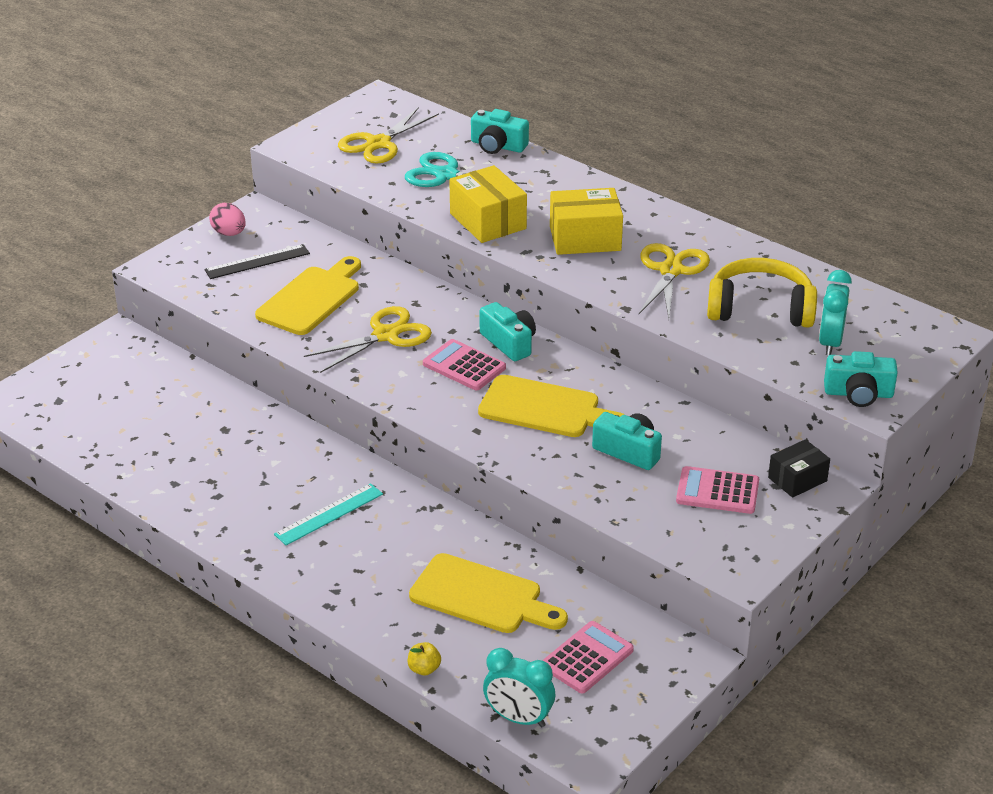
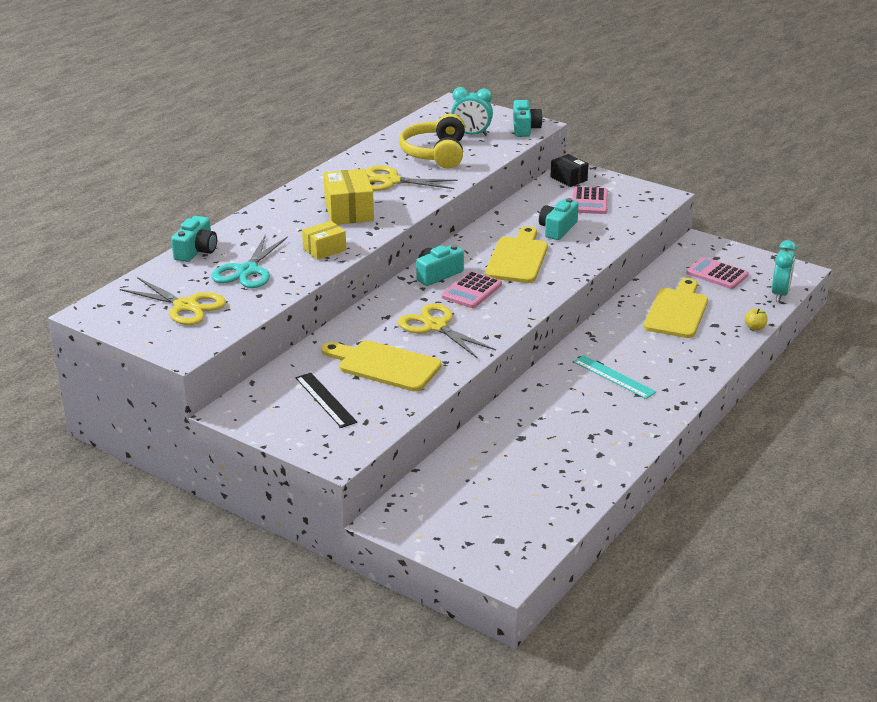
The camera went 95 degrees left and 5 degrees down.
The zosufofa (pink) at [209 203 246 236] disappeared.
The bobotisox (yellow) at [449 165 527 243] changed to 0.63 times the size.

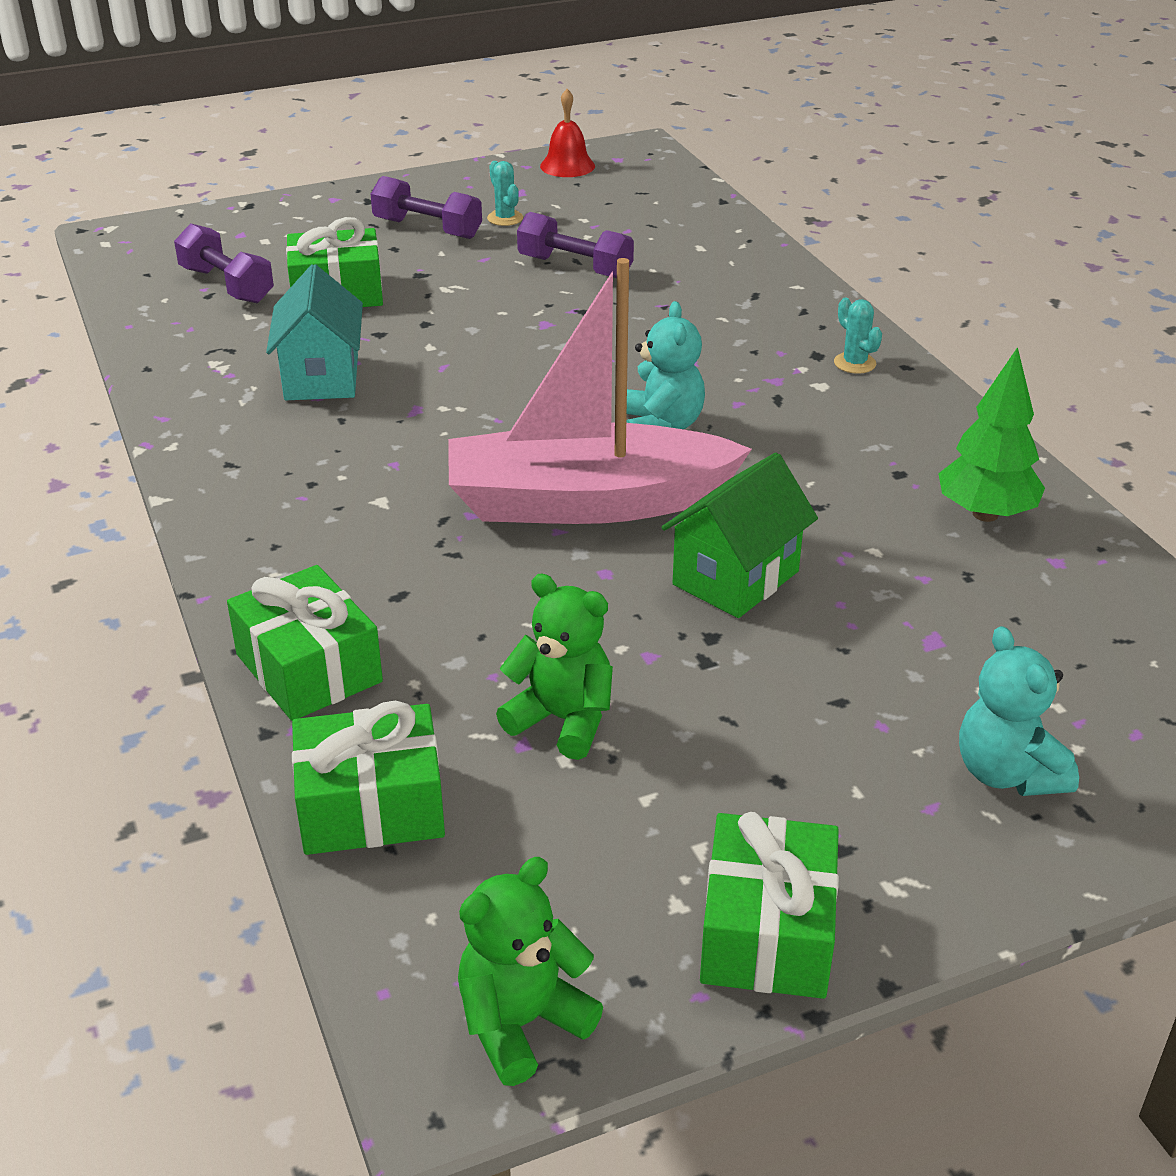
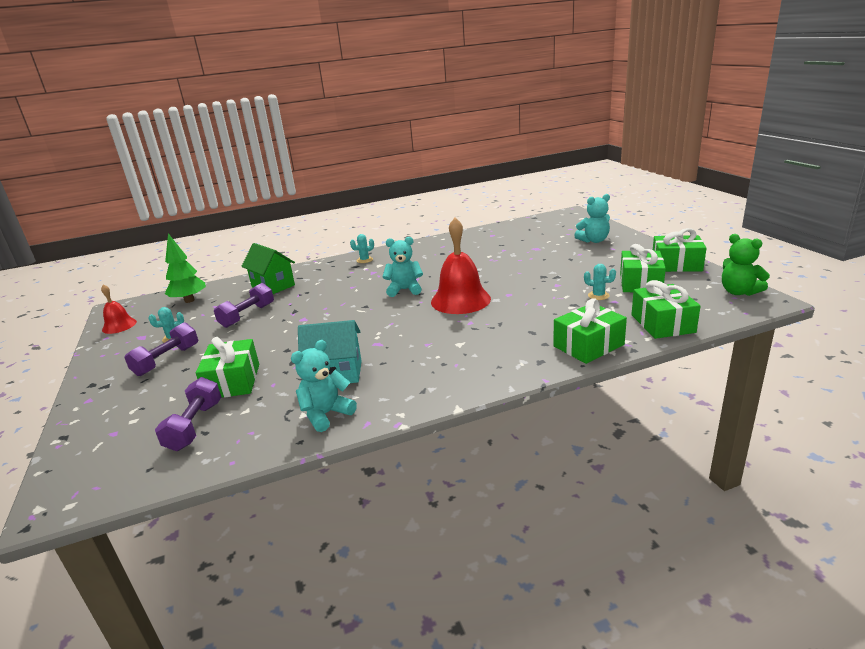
The camera went 85 degrees left and 10 degrees down.
The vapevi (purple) at [174 224 274 303] turned 45 degrees counterclockwise.
The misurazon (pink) at [448 258 752 524] was replaced by the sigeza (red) at [431 217 491 314].
The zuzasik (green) at [496 574 613 760] was replaced by the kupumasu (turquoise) at [584 264 616 300].
The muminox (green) moved from [661 453 818 618] to [241 243 295 294].
The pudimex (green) moved from [938 347 1045 522] to [165 233 206 303].
The zuzasik (turquoise) at [291 340 357 432] appeared.
The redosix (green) at [620 244 666 292] appeared.

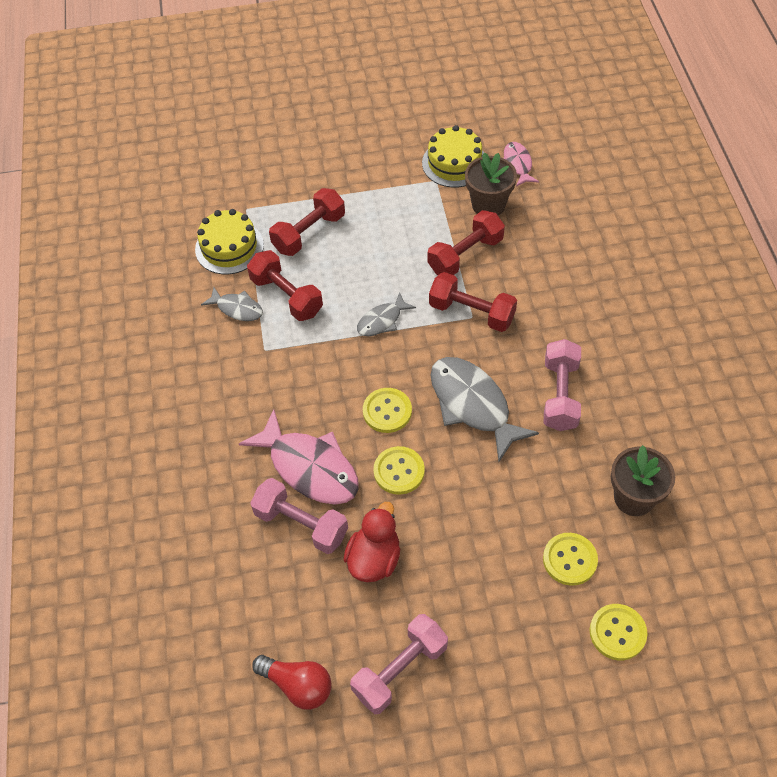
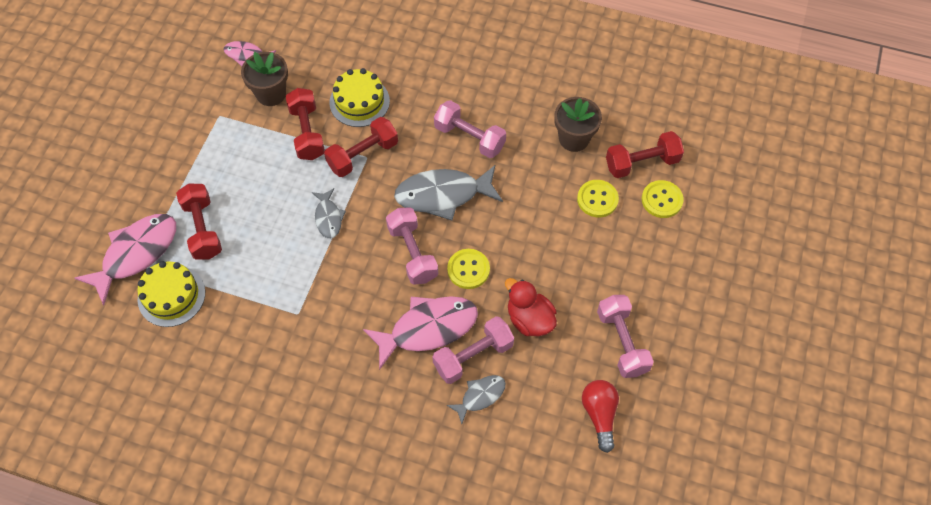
The camera went 65 degrees left and 5 degrees up.
The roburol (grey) moved from [201 287 263 321] to [447 375 505 424].
The vapevi (red) moved from [247 250 323 321] to [606 131 684 178].
The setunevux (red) at [252 655 332 710] turned 60 degrees counterclockwise.
The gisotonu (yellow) at [363 388 412 433] was replaced by the vapevi (pink) at [386 207 438 285].
The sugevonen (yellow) moved from [422 125 484 188] to [329 68 390 127].
The roburol (pink) at [75 214 176 305] appeared.

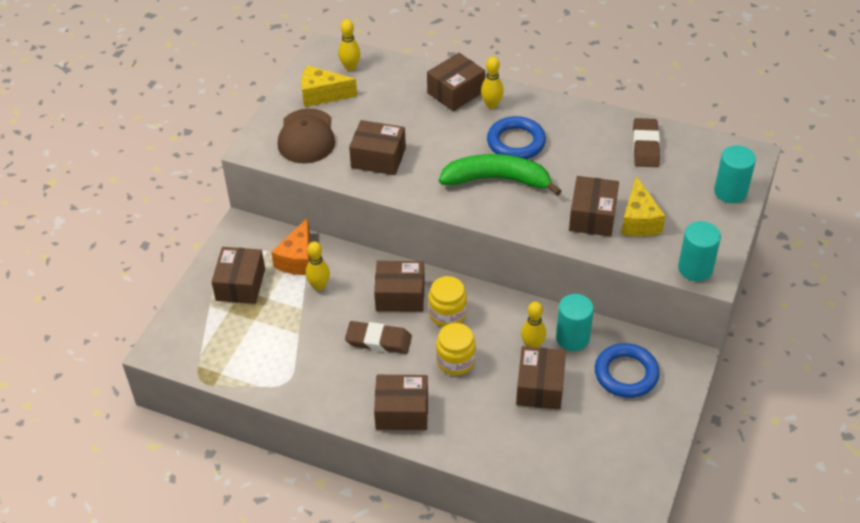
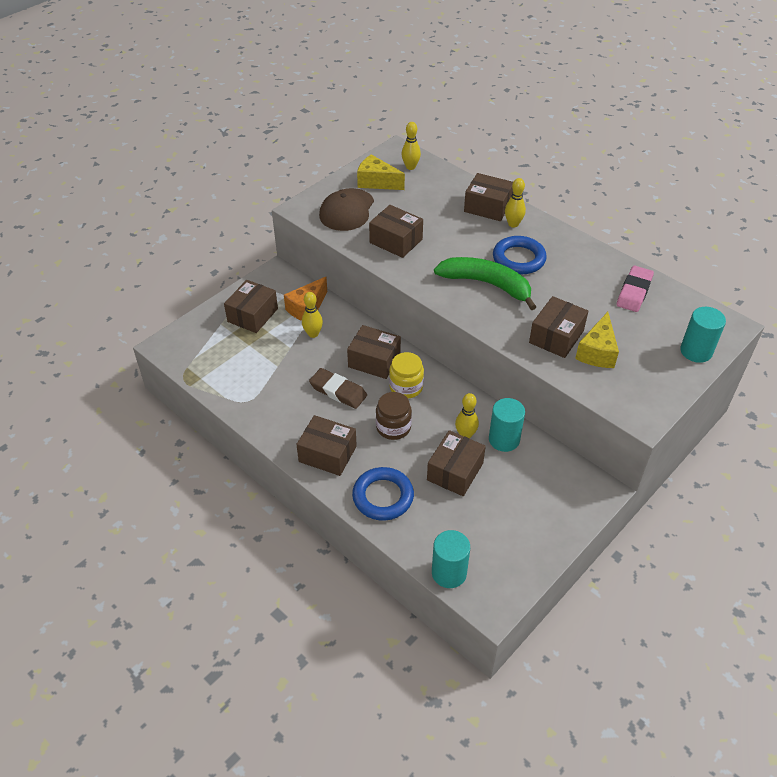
The camera went 20 degrees right and 0 degrees up.
The bobotisox (brown) at [427 53 485 111] turned 45 degrees clockwise.
The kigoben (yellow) at [436 323 476 375] became the kigoben (brown) at [376 392 412 440].
The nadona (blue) moved from [595 343 660 398] to [352 467 414 521].
The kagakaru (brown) at [633 118 660 167] became the kagakaru (pink) at [617 266 654 312].
The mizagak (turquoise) moved from [678 221 721 281] to [432 530 470 588].

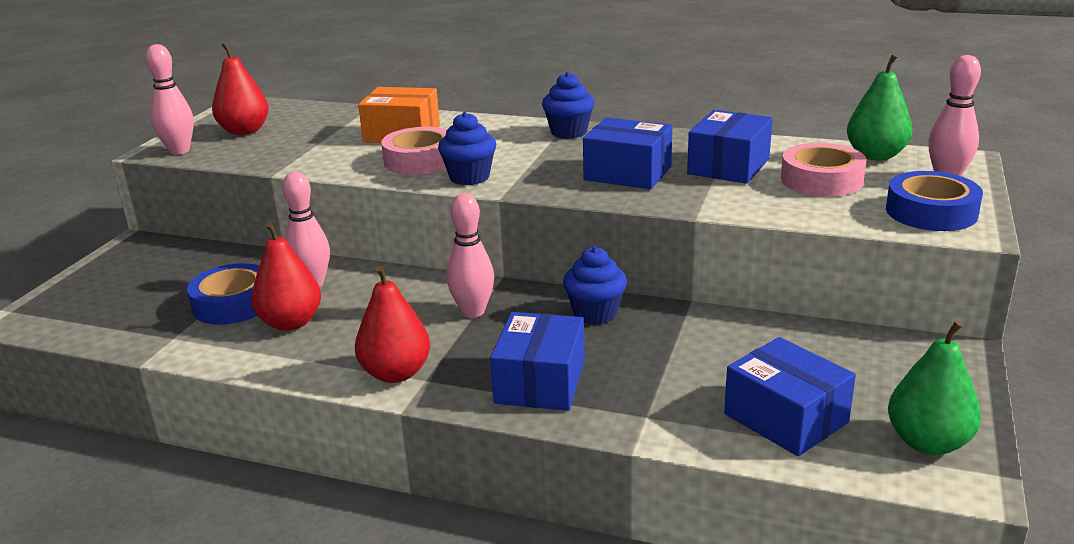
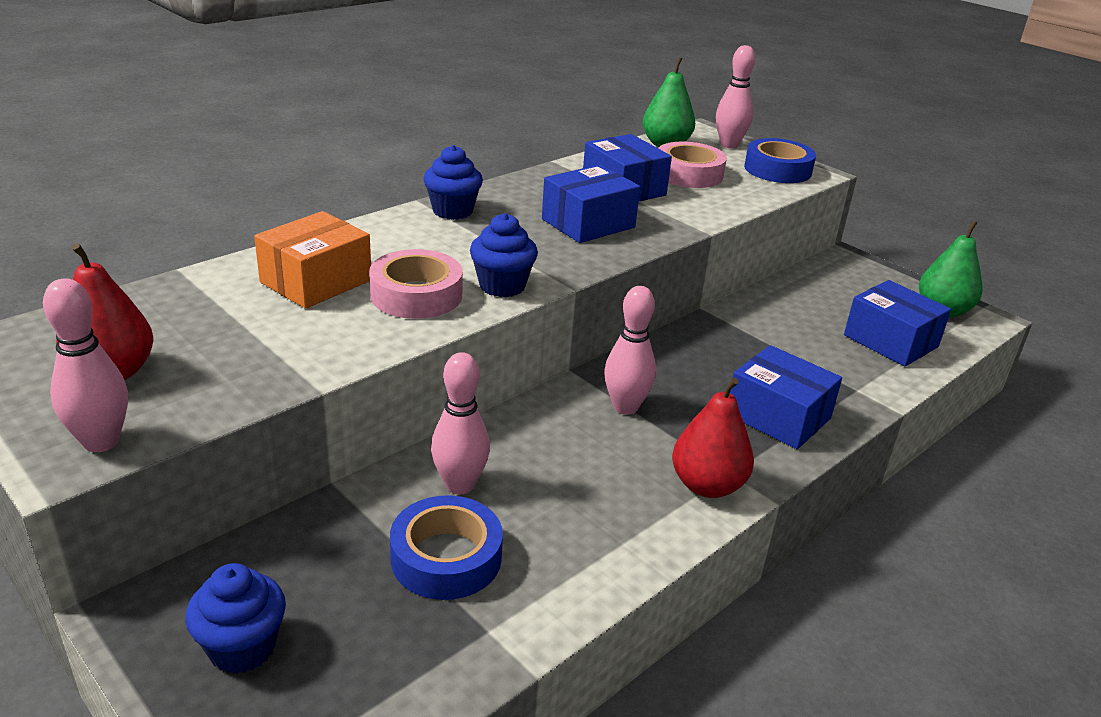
The camera went 65 degrees left and 5 degrees up.
The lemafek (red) at [251 222 321 331] disappeared.
The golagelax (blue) moved from [563 246 627 325] to [185 563 286 674].
The bobotisox (blue) at [724 337 856 456] turned 60 degrees clockwise.

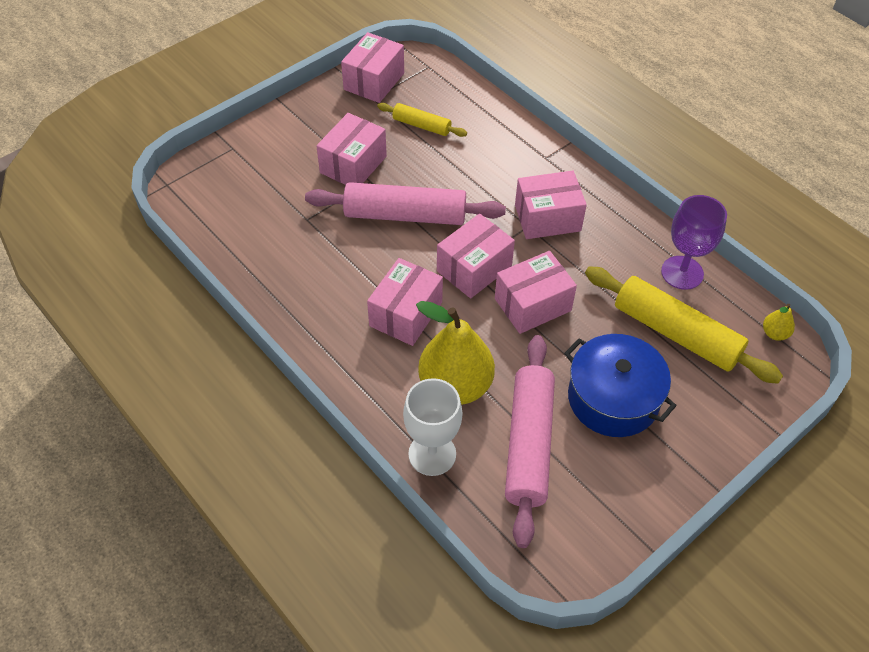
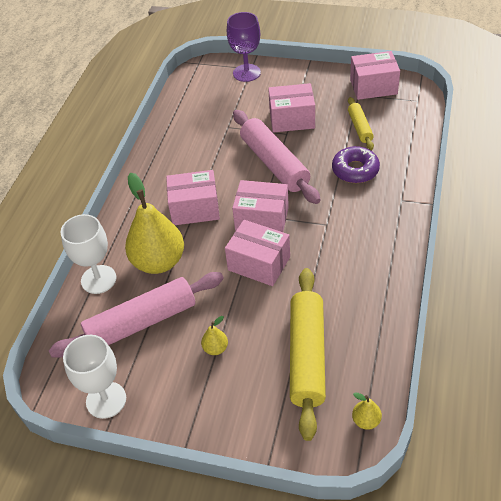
The camera went 60 degrees right and 5 degrees down.
The bobotisox (pink) at [515 171 587 239] disappeared.
The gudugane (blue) at [564 334 677 437] was replaced by the lemafek (yellow) at [201 316 228 355].
The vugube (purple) moved from [661 195 727 290] to [227 12 261 82].
The vugube (white) at [63 335 126 419] appeared.
The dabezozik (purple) at [332 146 380 183] appeared.

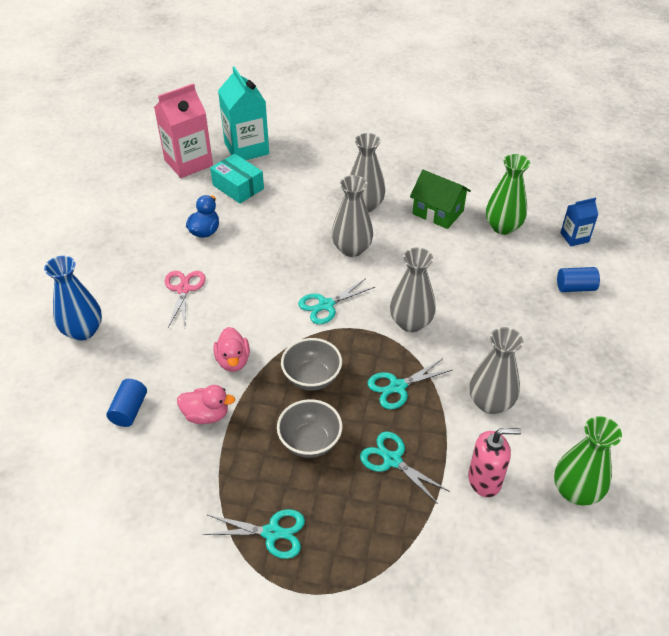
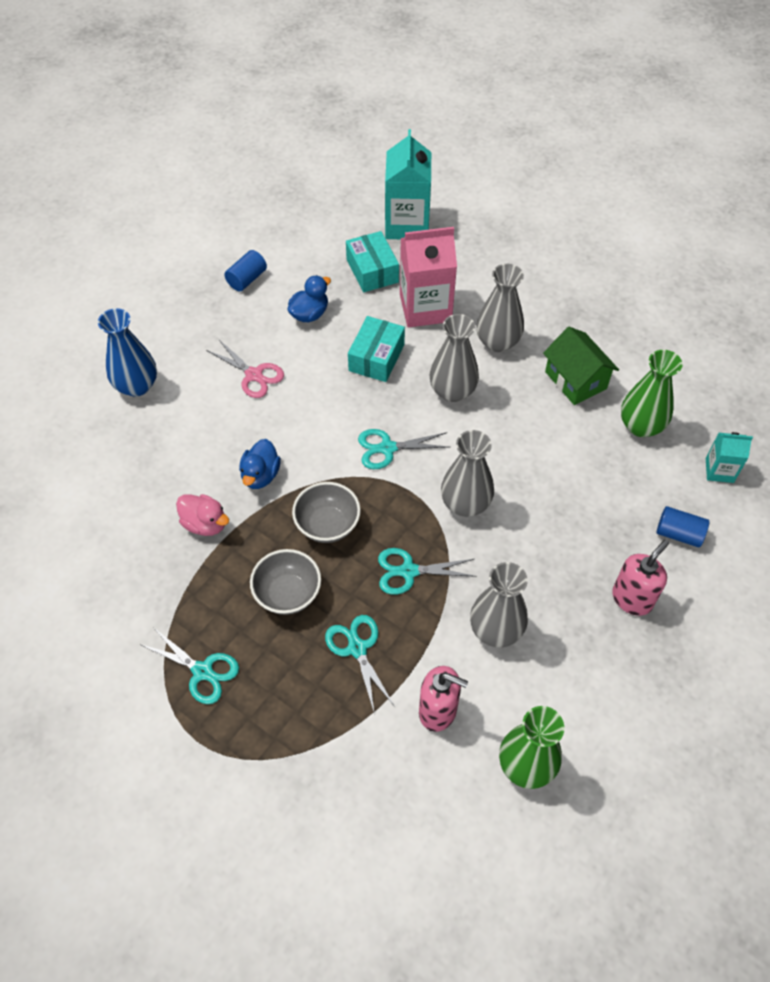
The camera went 25 degrees right and 10 degrees up.
The mizagak (blue) moved from [106 379 147 427] to [224 250 267 291].
The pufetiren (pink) moved from [154 83 213 178] to [400 227 457 327].
The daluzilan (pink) at [165 271 206 328] turned 105 degrees clockwise.
The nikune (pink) at [214 327 250 372] became the nikune (blue) at [239 439 281 489].
The pufetiren (blue) at [560 198 598 246] became the pufetiren (turquoise) at [706 432 753 483].
The bobotisox (turquoise) at [348 316 405 382] appeared.
The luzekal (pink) at [612 540 669 616] appeared.

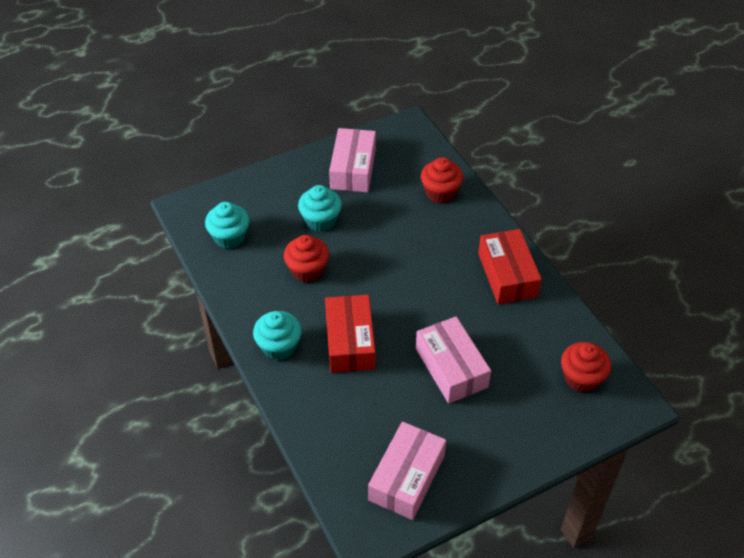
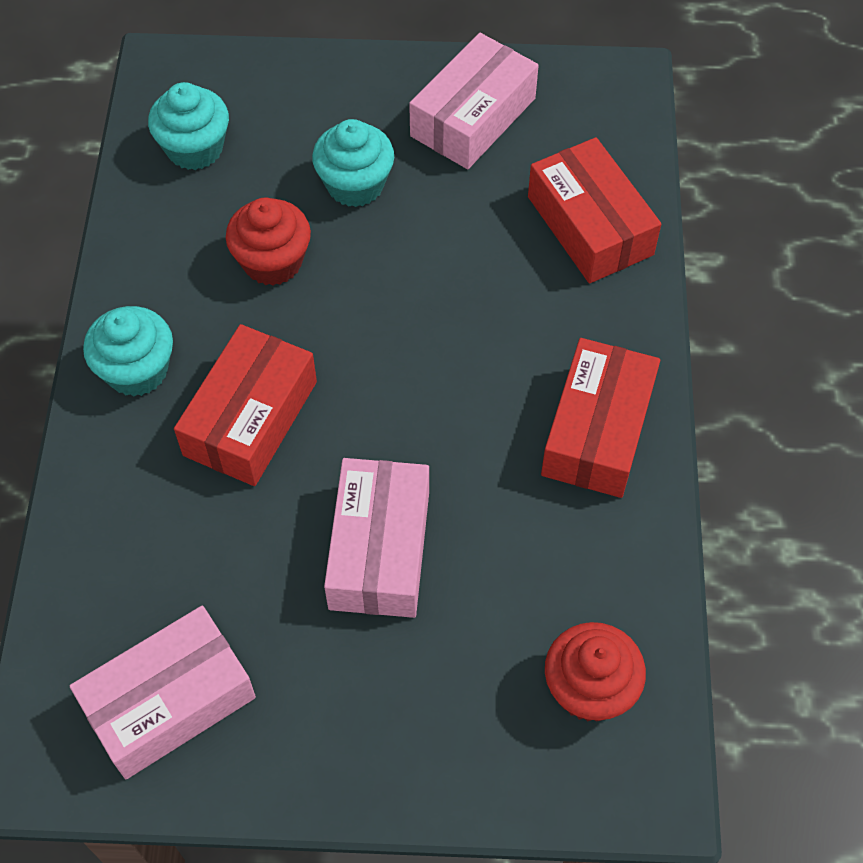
The camera went 30 degrees right and 10 degrees up.
The golagelax (red) at [421 157 463 203] was replaced by the bobotisox (red) at [528 137 661 283].

